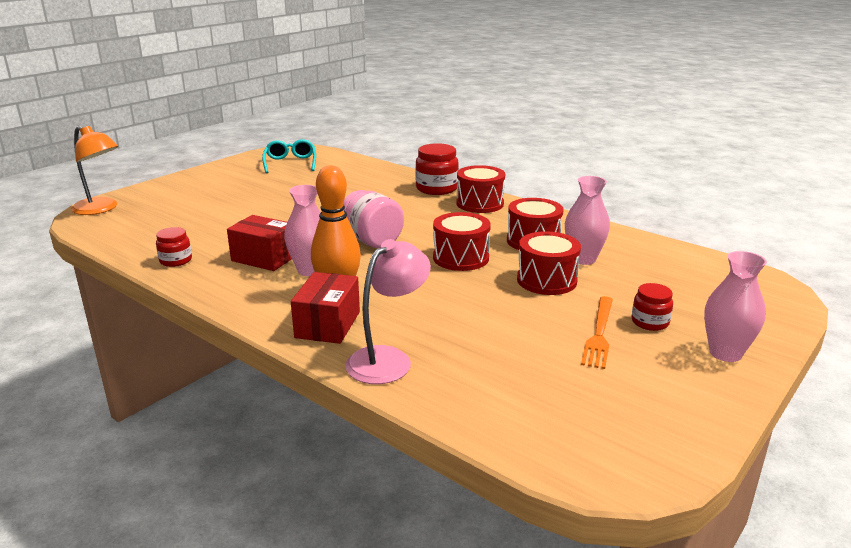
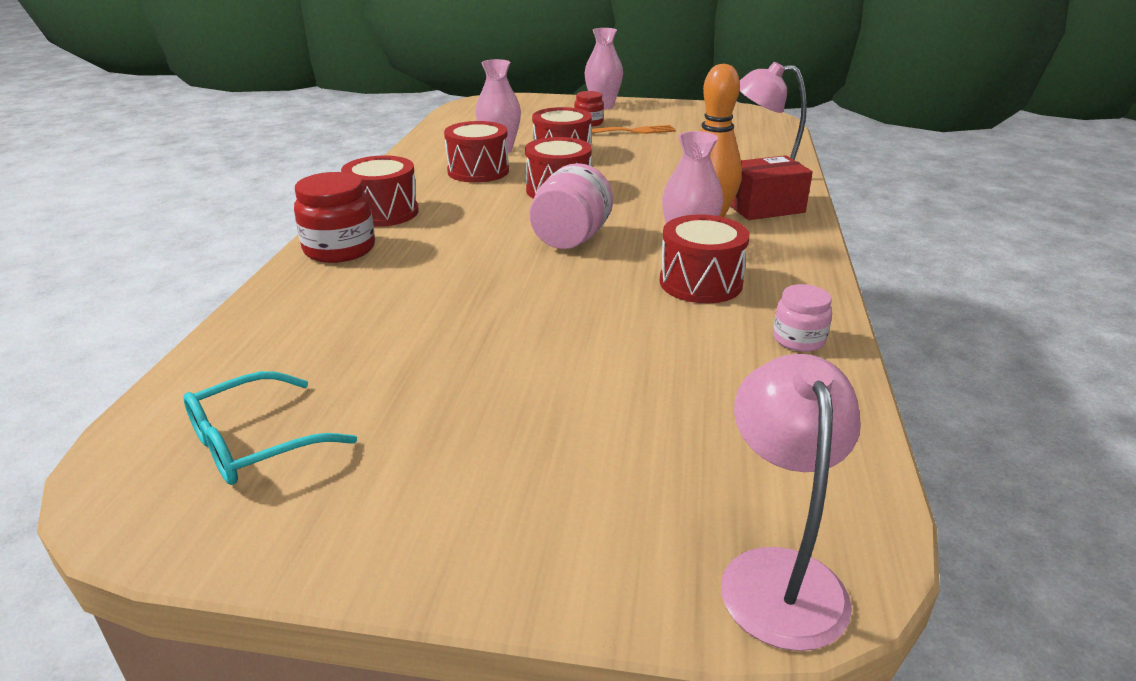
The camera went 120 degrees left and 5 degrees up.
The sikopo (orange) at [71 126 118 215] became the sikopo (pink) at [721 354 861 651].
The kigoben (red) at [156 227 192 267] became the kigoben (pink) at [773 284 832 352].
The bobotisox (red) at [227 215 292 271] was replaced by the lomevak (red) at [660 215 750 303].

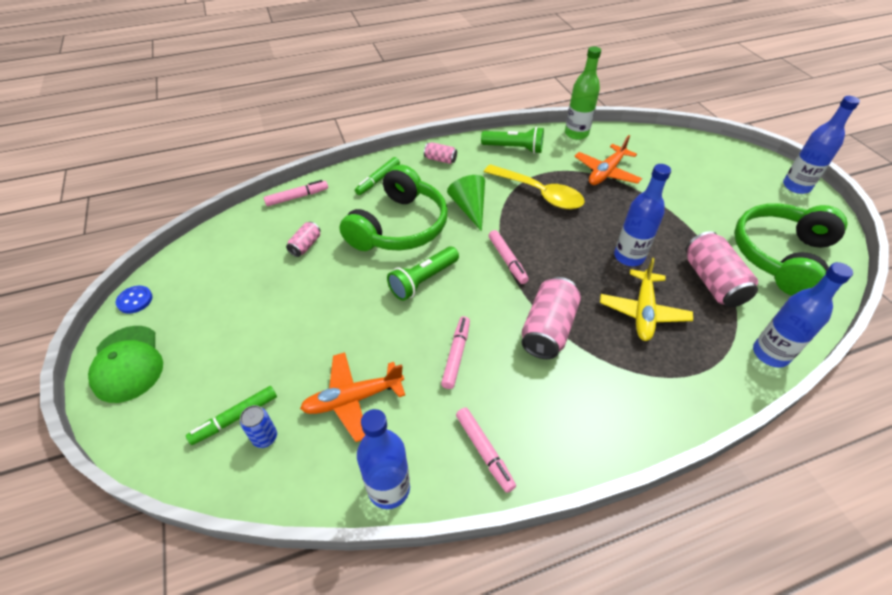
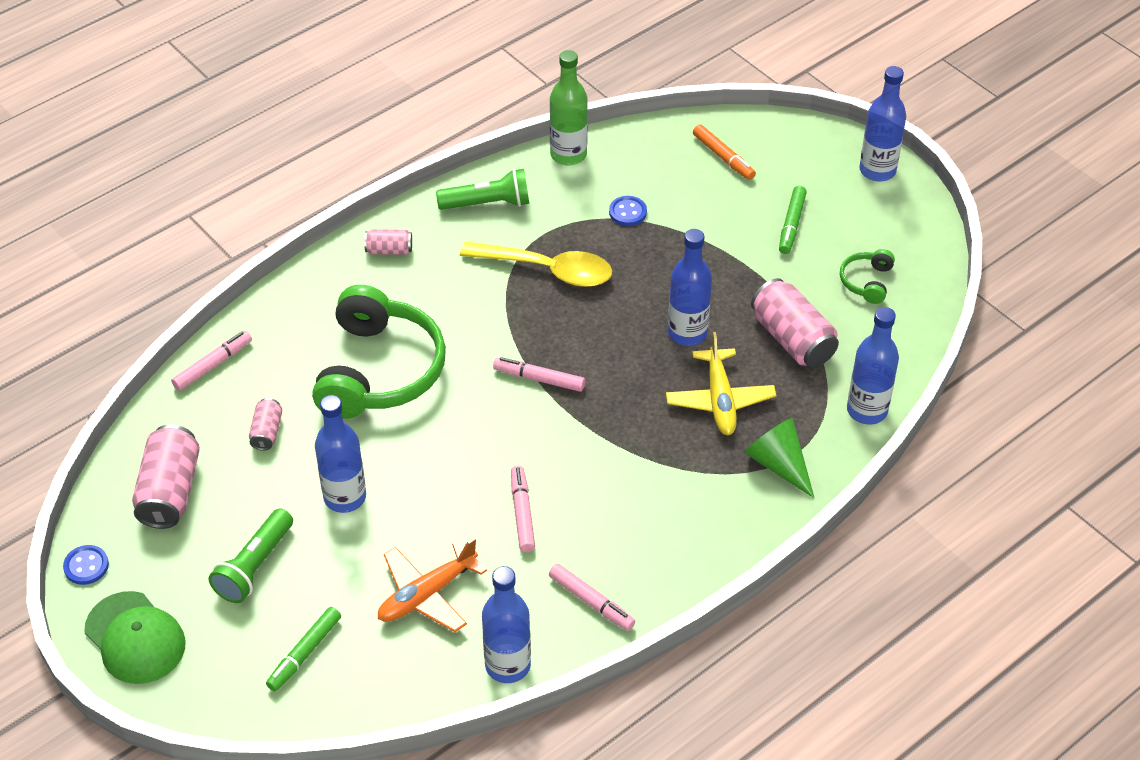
The camera went 20 degrees left and 0 degrees up.
The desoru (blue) at [240 405 277 448] disappeared.
The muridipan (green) moved from [355 157 400 195] to [779 186 807 254].
The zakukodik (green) moved from [387 247 459 301] to [208 508 293 603].
The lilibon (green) moved from [447 175 485 232] to [744 418 814 498].
The muridipan (pink) at [489 230 529 284] turned 150 degrees clockwise.
The desoru (pink) moved from [521 277 581 359] to [132 424 200 529].
The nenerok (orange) at [574 135 642 185] was replaced by the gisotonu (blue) at [609 196 647 226].
The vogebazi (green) at [734 203 848 296] changed to 0.44 times the size.
The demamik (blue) at [315 395 366 513] appeared.
The muridipan (orange) at [693 124 756 180] appeared.

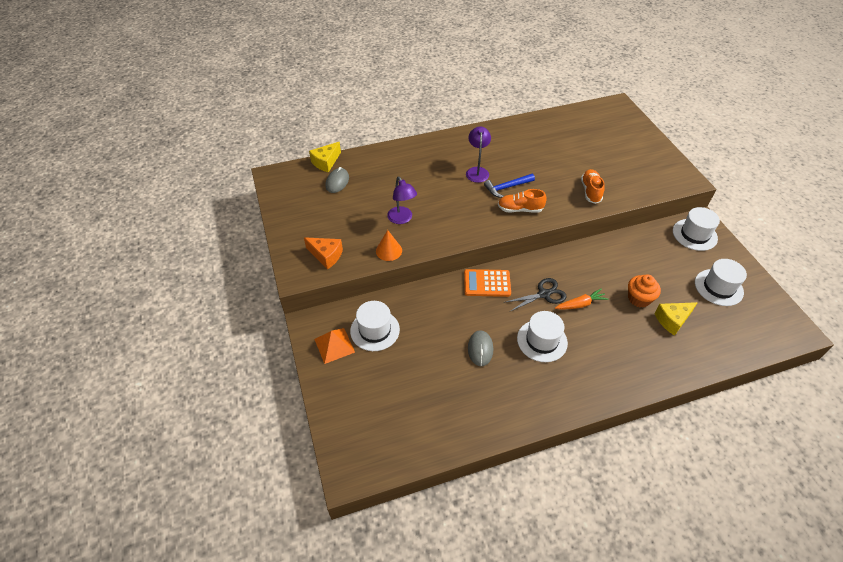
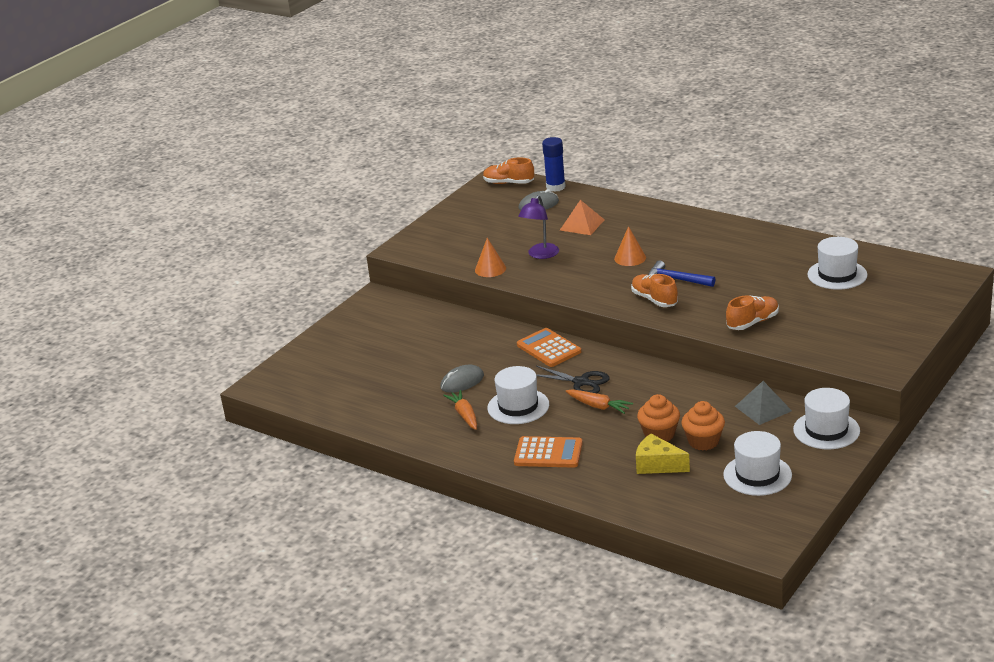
The camera went 55 degrees right and 20 degrees down.
The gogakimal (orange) at [304 237 343 270] disappeared.
The gogakimal (yellow) at [309 142 341 172] was replaced by the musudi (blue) at [542 137 566 192].
The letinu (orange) moved from [314 328 355 364] to [560 200 604 235].
The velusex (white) moved from [350 301 400 351] to [807 237 867 290].
The sikopo (purple) at [466 126 491 183] disappeared.
The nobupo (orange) at [443 390 477 430] appeared.
The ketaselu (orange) at [483 158 534 184] appeared.
The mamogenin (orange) at [514 436 583 468] appeared.
The lilibon (orange) at [614 226 646 266] appeared.
The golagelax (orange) at [681 401 725 451] appeared.
The letinu (grey) at [735 381 792 425] appeared.

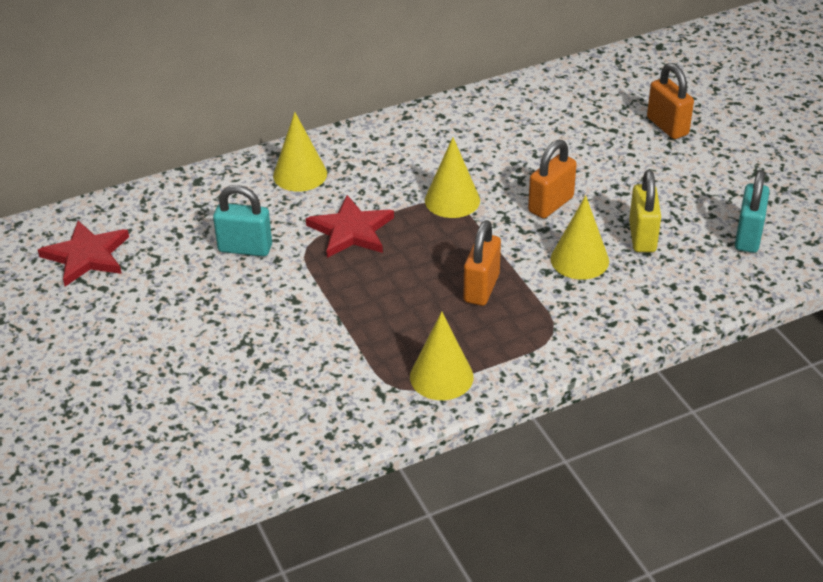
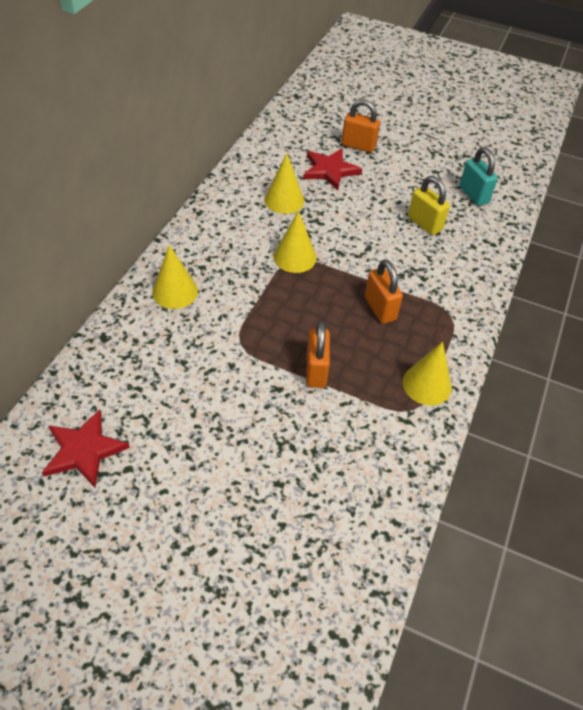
The camera went 45 degrees left and 10 degrees up.
The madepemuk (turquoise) at [213 185 272 256] disappeared.
The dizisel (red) moved from [306 195 394 258] to [303 148 362 191].
The madepemuk (orange) moved from [528 140 577 219] to [306 321 330 388].
The lilibon (yellow) moved from [551 195 609 280] to [265 153 304 214].

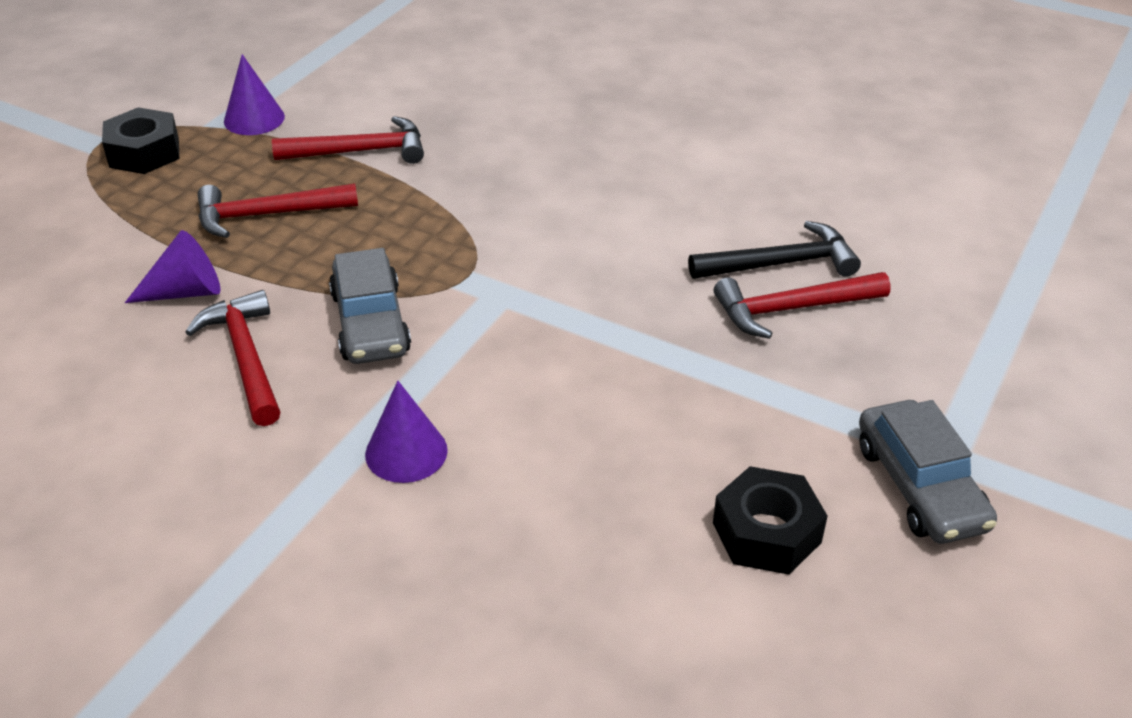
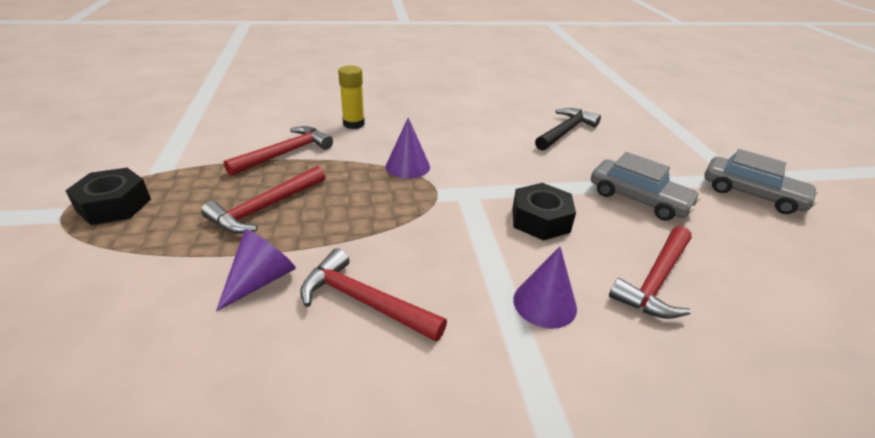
The camera went 40 degrees left and 5 degrees down.
The lilibon (purple) moved from [224 54 285 135] to [386 117 430 179].
The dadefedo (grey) moved from [329 248 411 364] to [591 152 701 221].
The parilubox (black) moved from [713 466 828 575] to [512 183 576 241].
The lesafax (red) moved from [714 272 891 339] to [609 226 692 319].
The musudi (yellow) at [338 65 365 129] appeared.

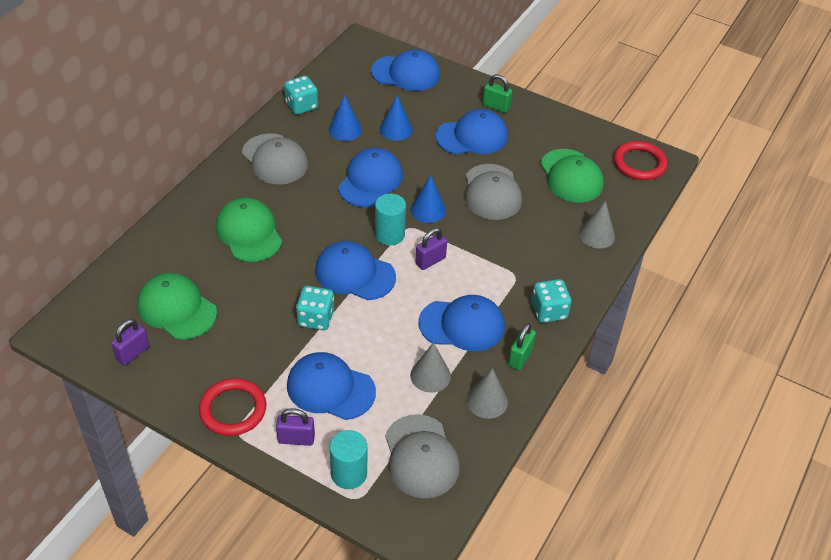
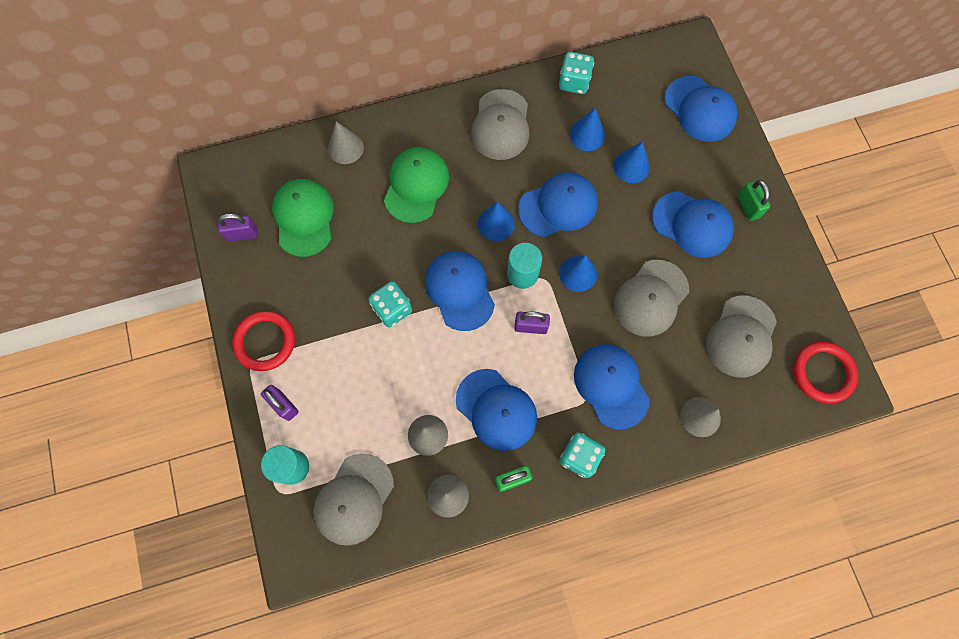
The camera went 45 degrees right and 25 degrees up.
The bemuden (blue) moved from [287 352 376 420] to [574 344 650 430].
The bemuden (green) at [540 149 604 203] became the bemuden (grey) at [706 295 777 378].
The lilibon (grey) at [328 121 364 164] appeared.
The lilibon (blue) at [478 202 515 241] appeared.

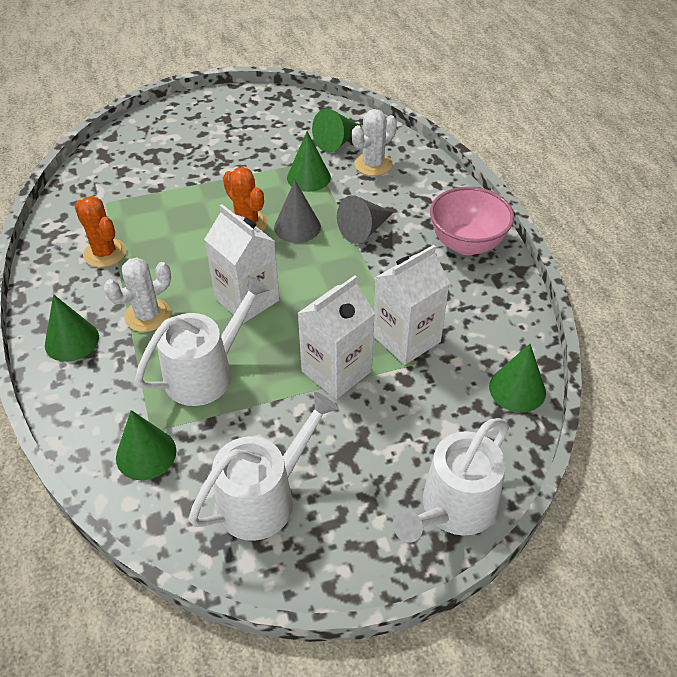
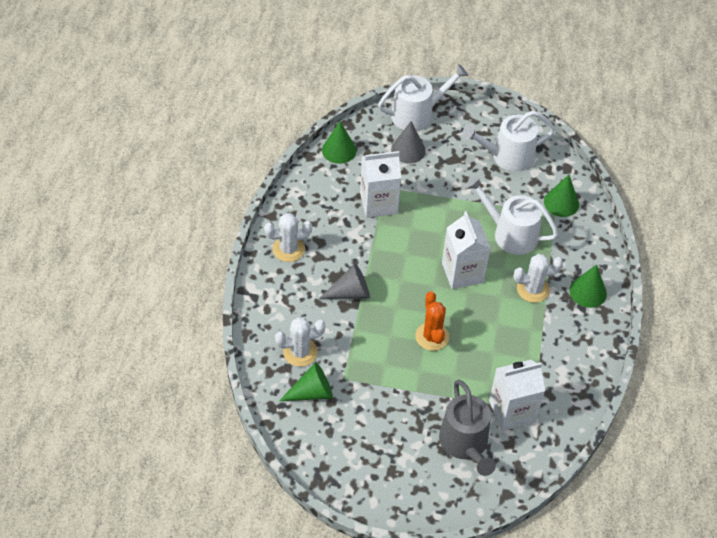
The camera went 155 degrees left and 5 degrees up.
The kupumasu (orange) at [74 196 126 268] disappeared.
The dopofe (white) at [135 276 269 406] turned 45 degrees clockwise.
The lilibon (grey) moved from [274 180 321 243] to [391 121 426 163].
The lilibon (green) at [287 131 331 192] disappeared.
The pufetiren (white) moved from [298 275 375 399] to [489 360 545 431].
The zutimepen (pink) at [430 187 514 255] was replaced by the kupumasu (white) at [264 213 312 262].
The dopofe (grey) at [439 379 496 476] appeared.

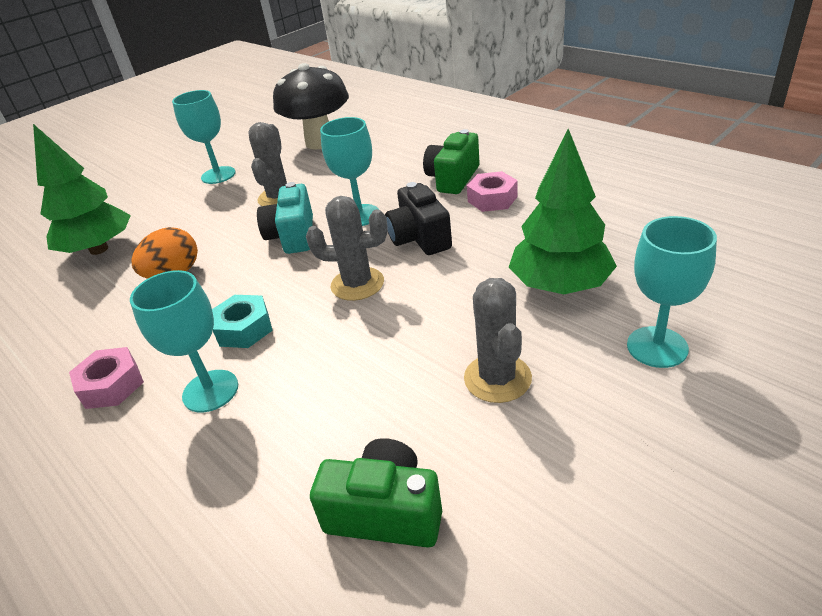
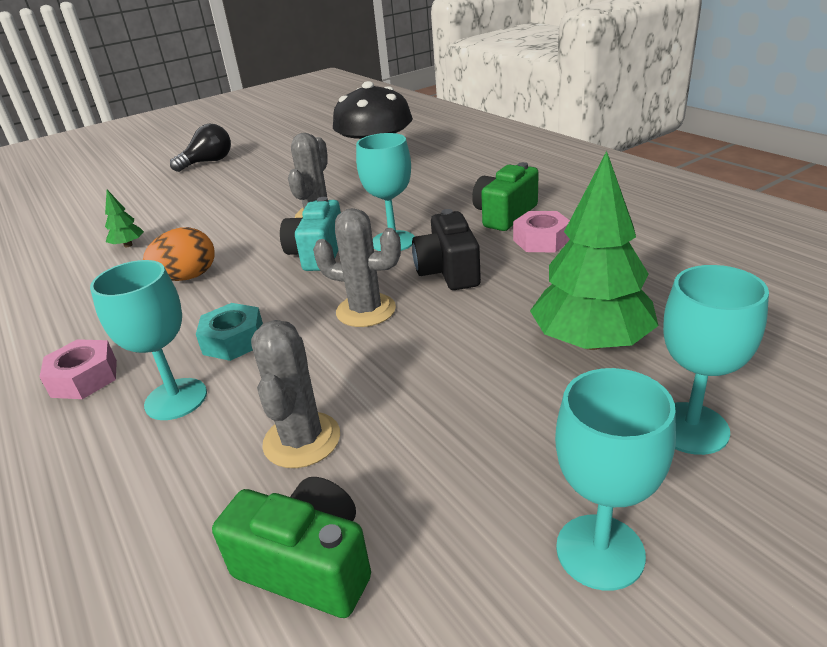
The camera went 10 degrees right and 5 degrees down.
The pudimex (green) at [33 124 131 255] changed to 0.45 times the size.
The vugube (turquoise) moved from [172 90 236 184] to [555 368 676 591].
The kupumasu (grey) moved from [464 278 532 403] to [251 320 340 468].
The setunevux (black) at [170 123 231 172] appeared.

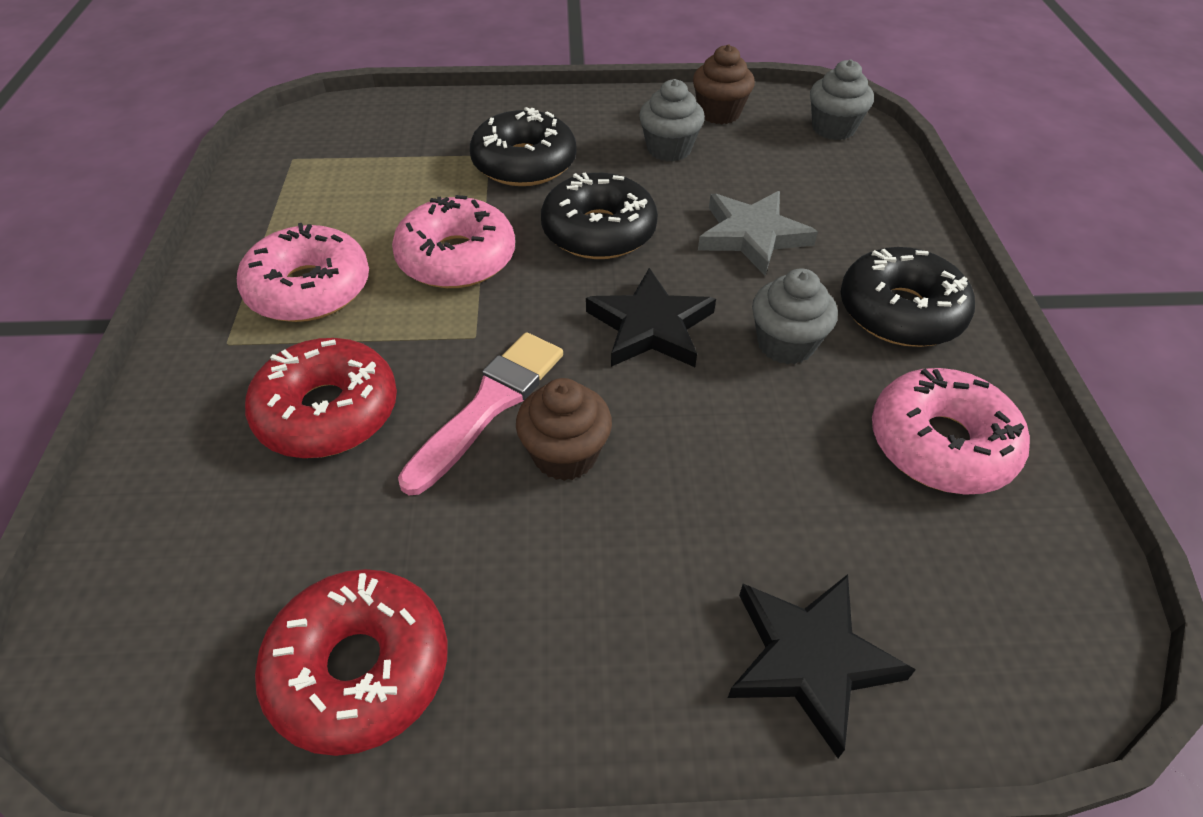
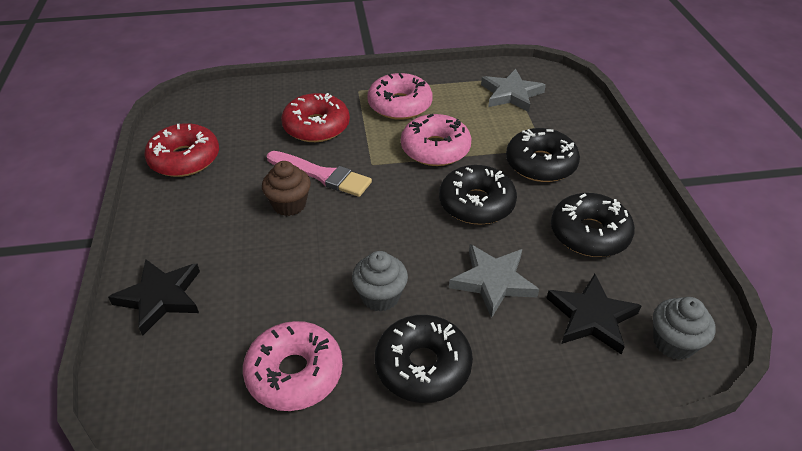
The camera went 85 degrees right and 5 degrees down.
The dizisel (black) moved from [586 268 716 367] to [547 274 642 354].
The golagelax (grey) at [639 79 705 162] was replaced by the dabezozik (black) at [551 193 635 257].
The golagelax (brown) at [693 44 755 124] disappeared.
The dizisel (grey) at [481 69 546 112] appeared.

